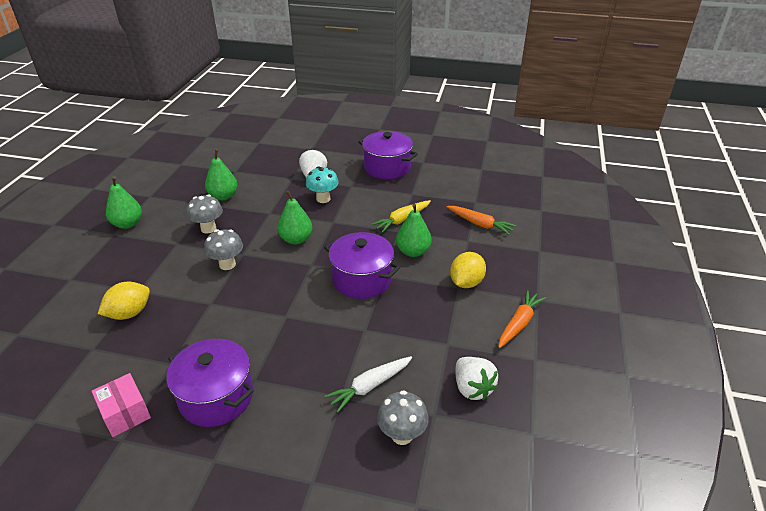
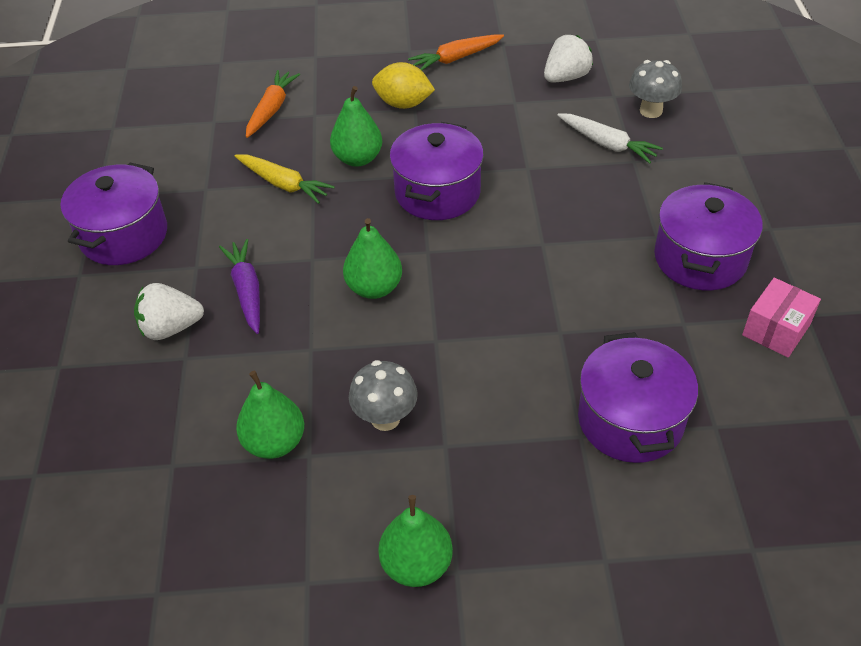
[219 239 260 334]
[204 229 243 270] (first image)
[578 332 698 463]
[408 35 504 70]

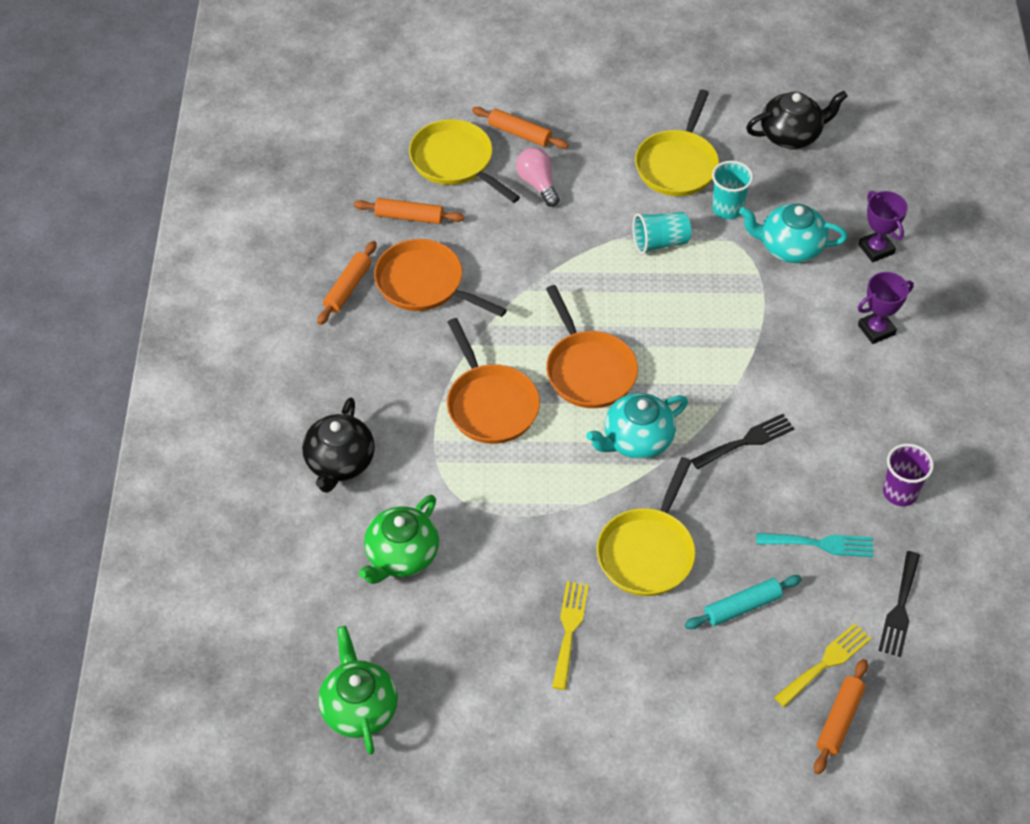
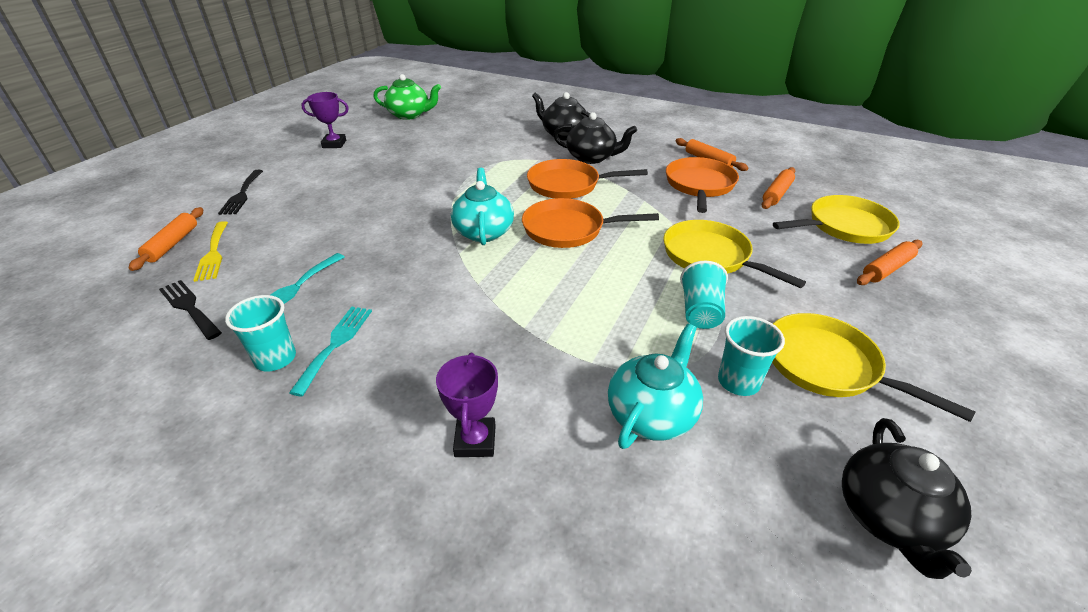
[516 148 559 207] (first image)
[301 92 349 148]
[666 157 739 213]
[218 170 263 215]
[225 295 296 371]
[663 220 806 288]
[359 495 439 584] (first image)
[685 575 802 629] (first image)
[552 581 589 690] (first image)
[129 207 203 271]
[553 112 637 164]
[289 307 372 396]

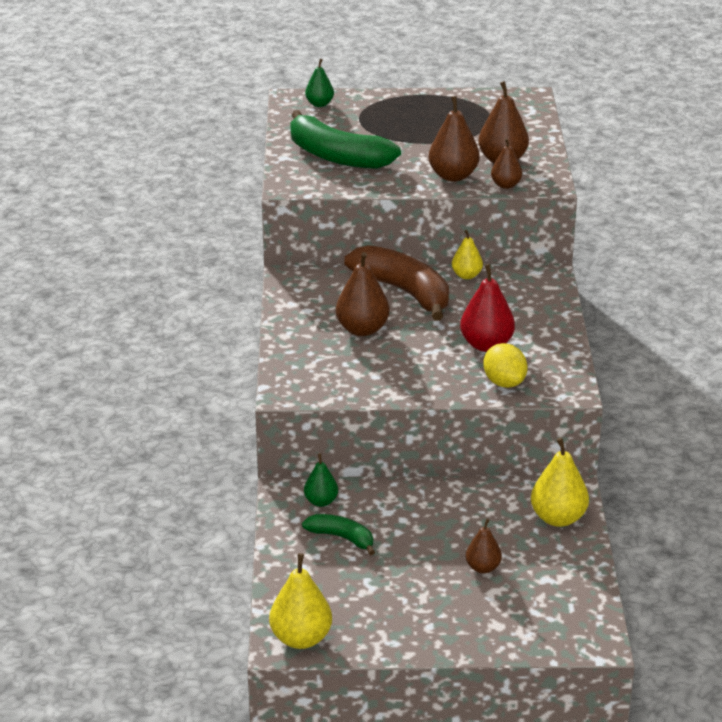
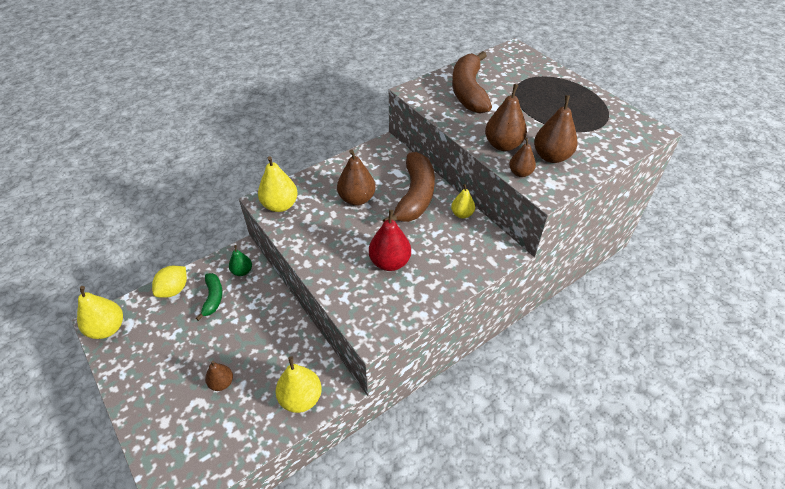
[305 59 334 107] (first image)
[452 51 492 114]
[152 266 187 298]
[258 156 298 212]

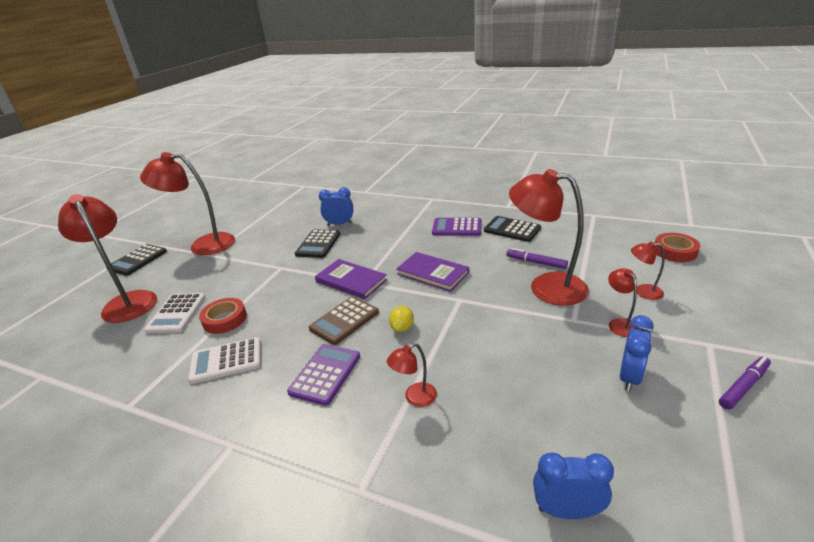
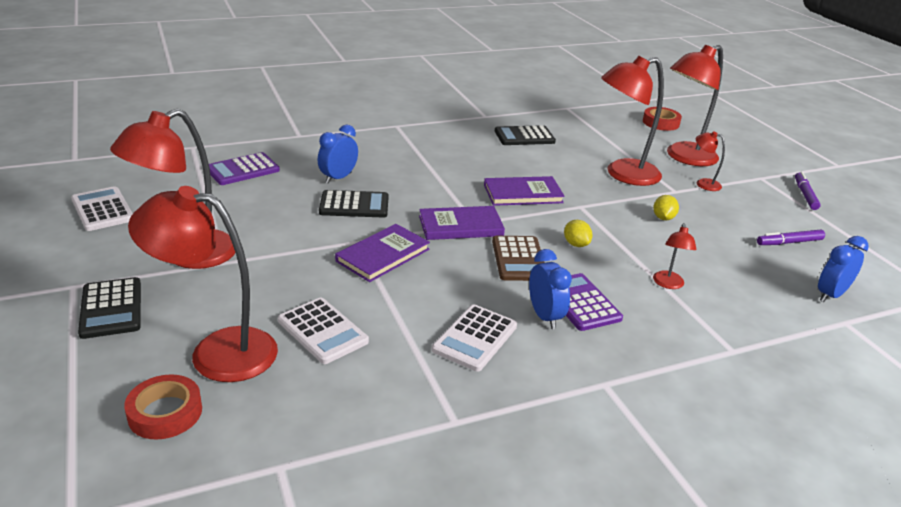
[209 152 280 185]
[319 190 389 218]
[667 45 723 166]
[757 230 825 245]
[124 375 202 439]
[529 249 572 329]
[71 186 133 231]
[653 195 679 220]
[335 224 430 282]

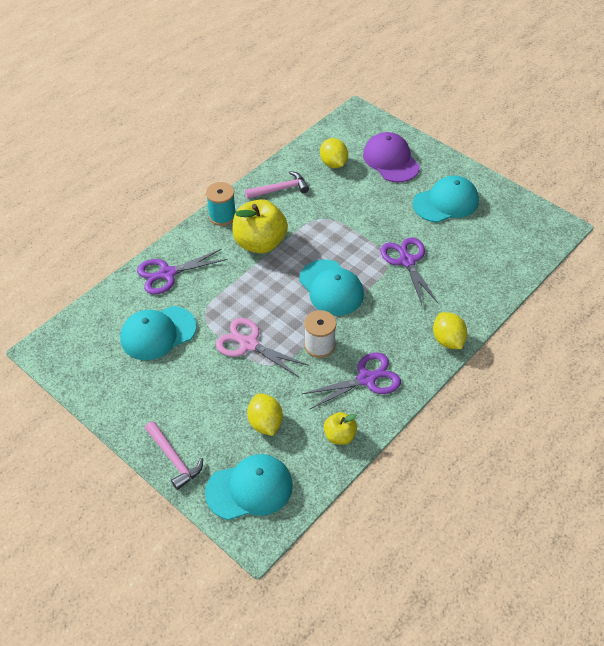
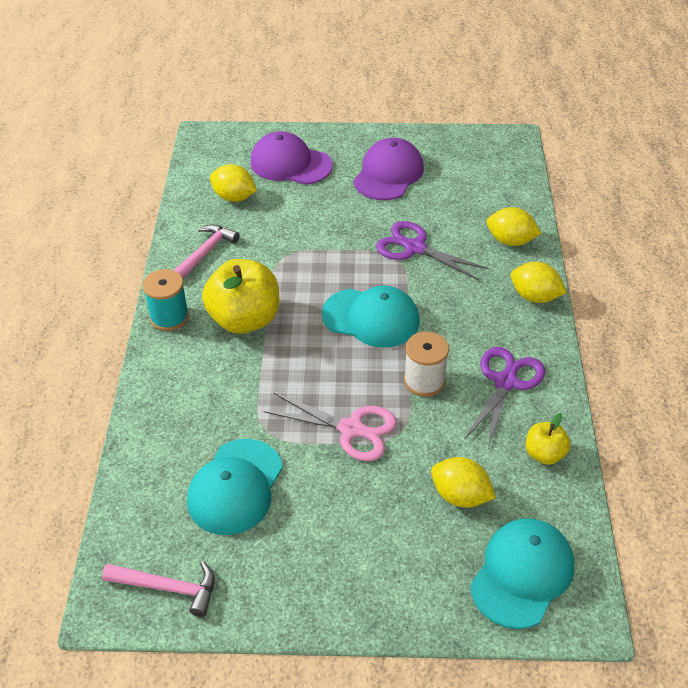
[353 138 424 200]
[137 249 228 295] (first image)
[263 392 397 461]
[102 561 215 617]
[487 207 541 246]

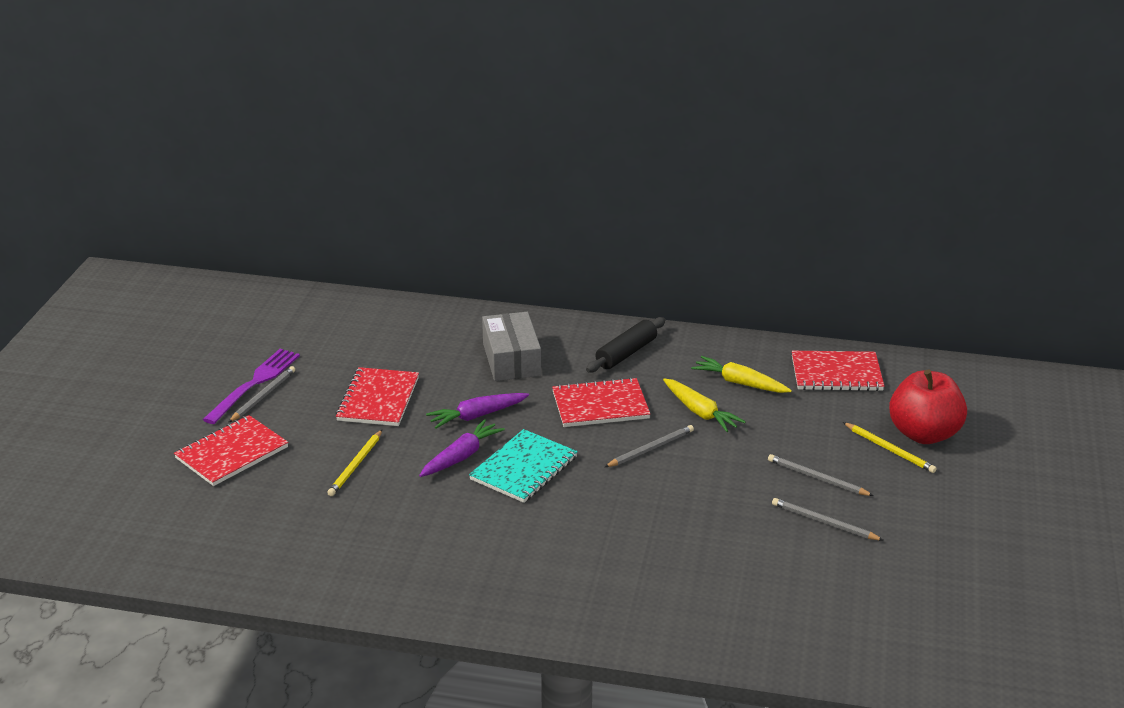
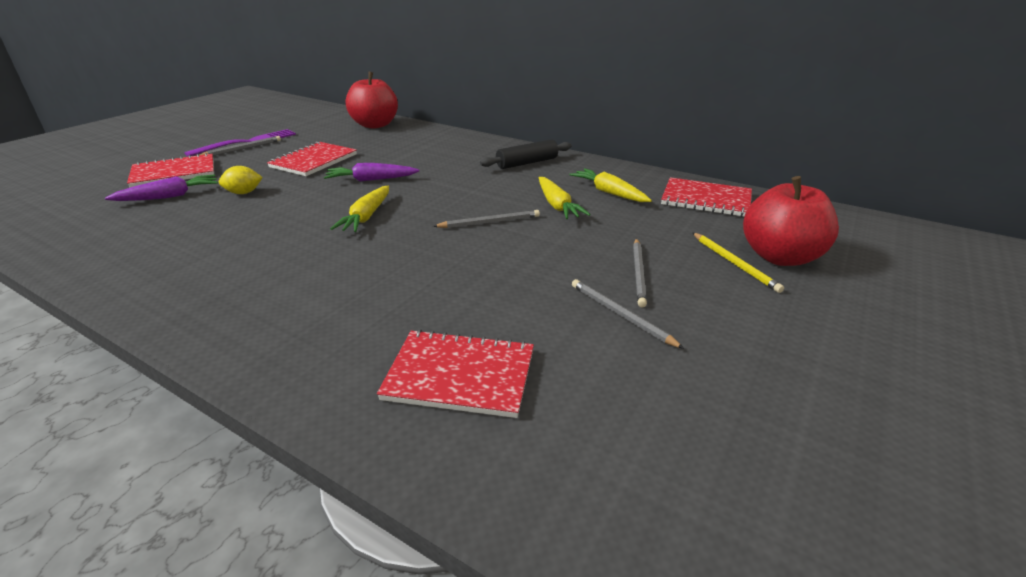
[482 312 541 381] (first image)
[377 329 534 418]
[105 175 218 201]
[330 186 389 232]
[219 166 263 194]
[633 238 647 308]
[346 72 398 129]

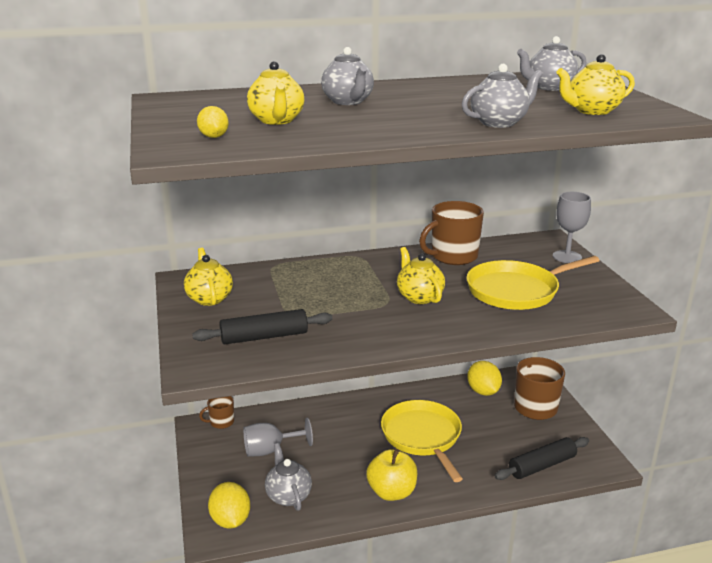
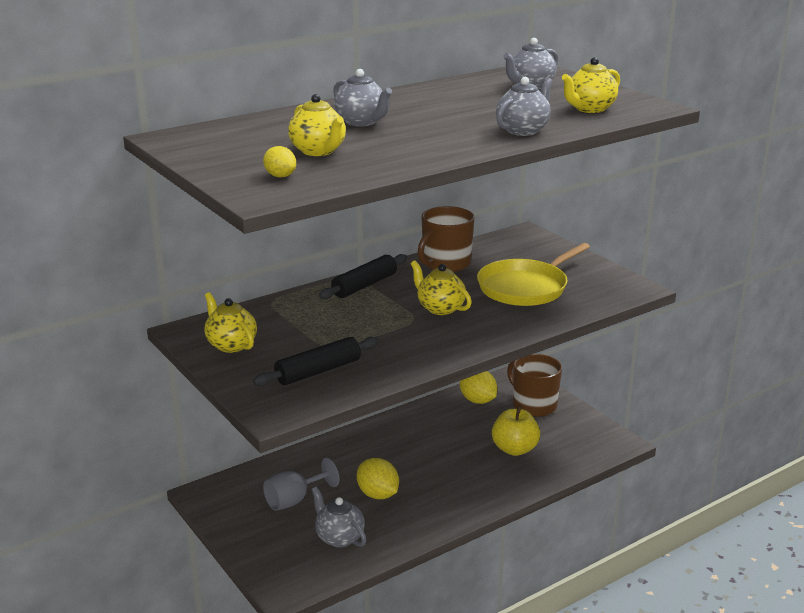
[553 192 591 263] (first image)
[199 396 234 429] (first image)
[381 400 463 482] (first image)
[319 254 407 299]
[492 405 540 456]
[357 458 399 499]

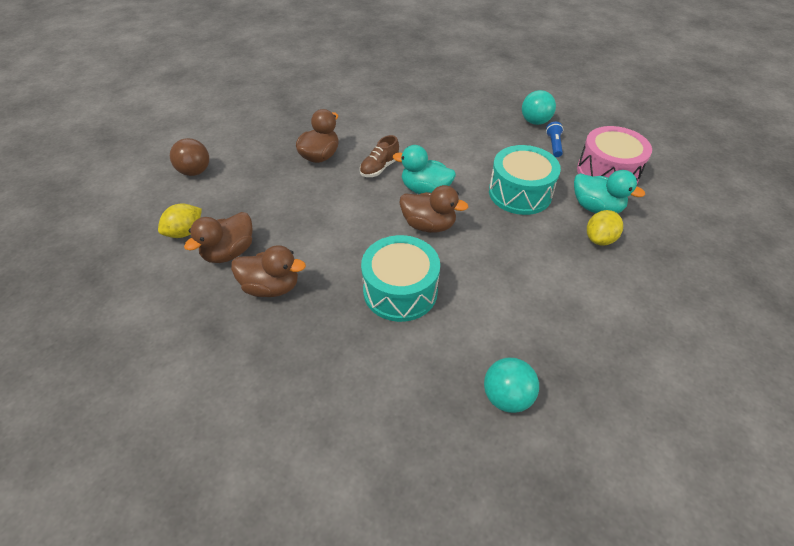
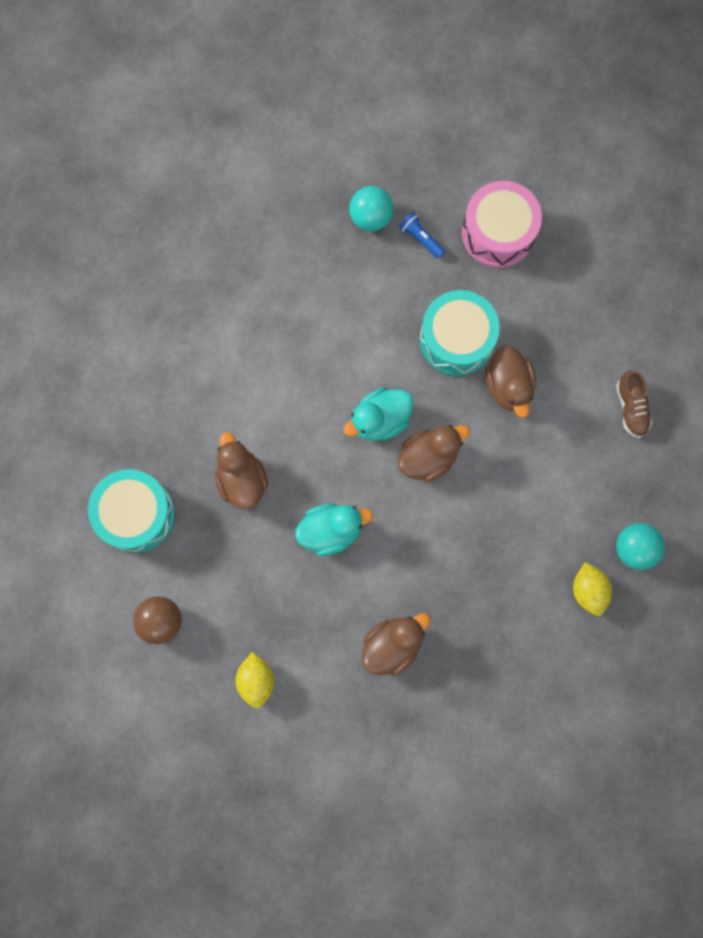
[616 370 652 438]
[295 504 373 556]
[573 562 612 616]
[485 345 536 418]
[88 469 175 553]

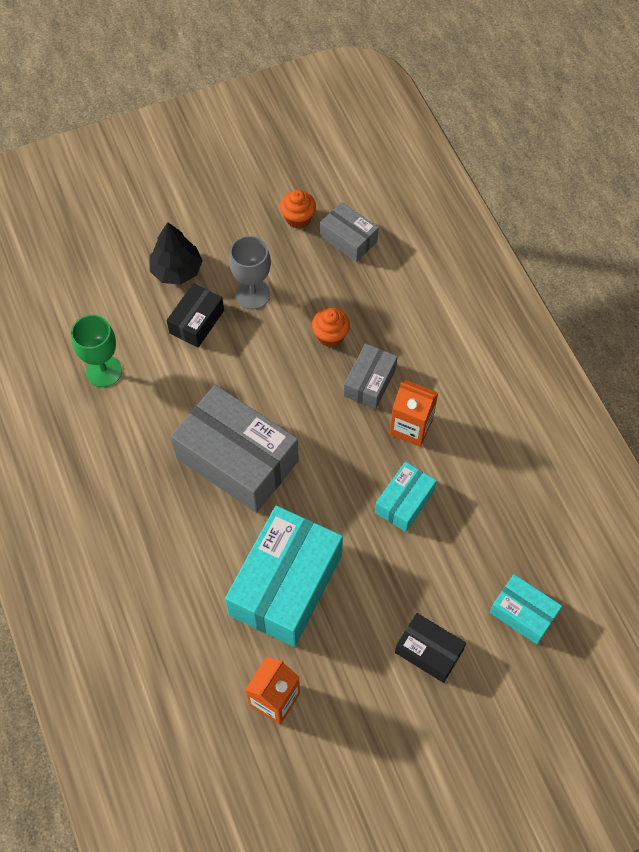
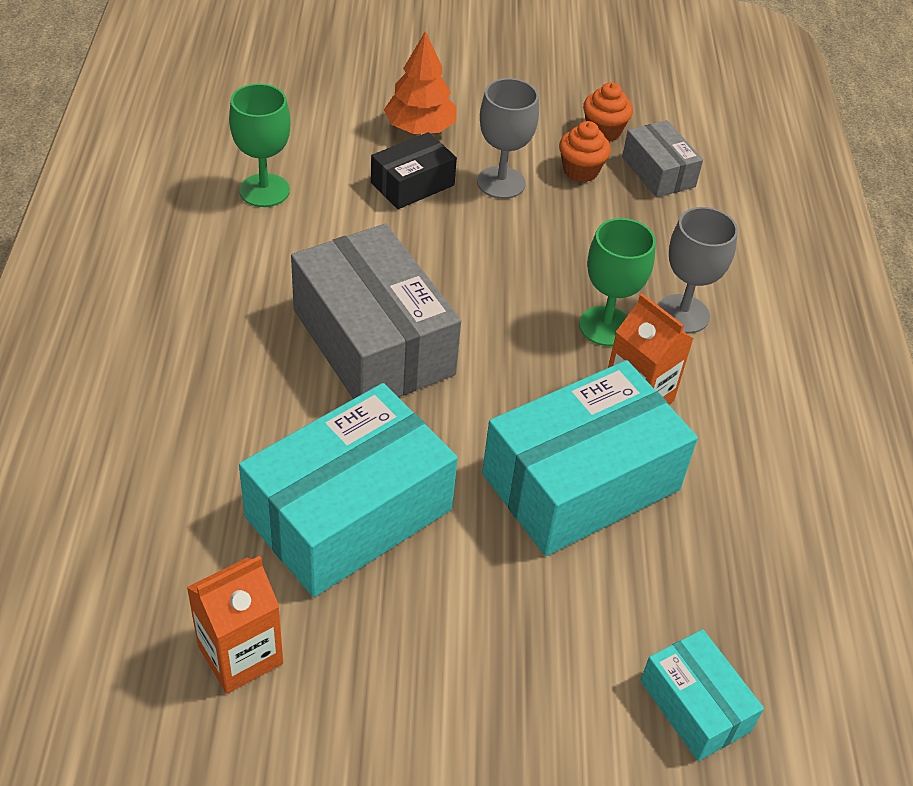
[384 31 456 134]
[559 121 611 182]
[579 218 656 346]
[482 360 698 556]
[395 613 466 683] (first image)
[658 207 738 334]

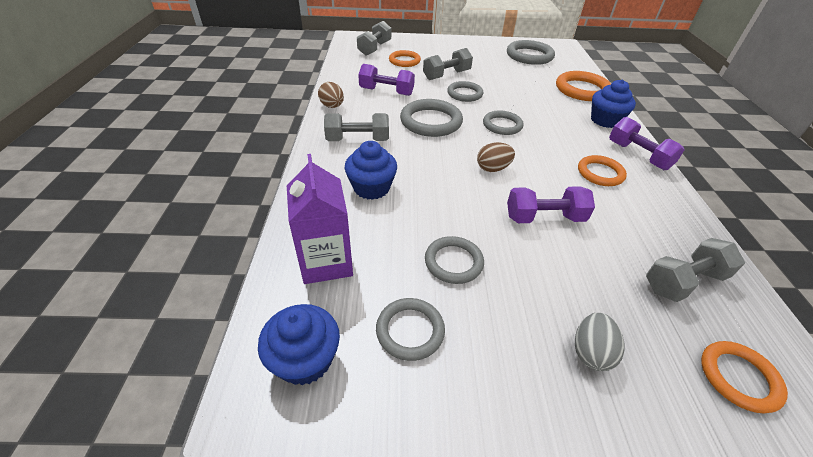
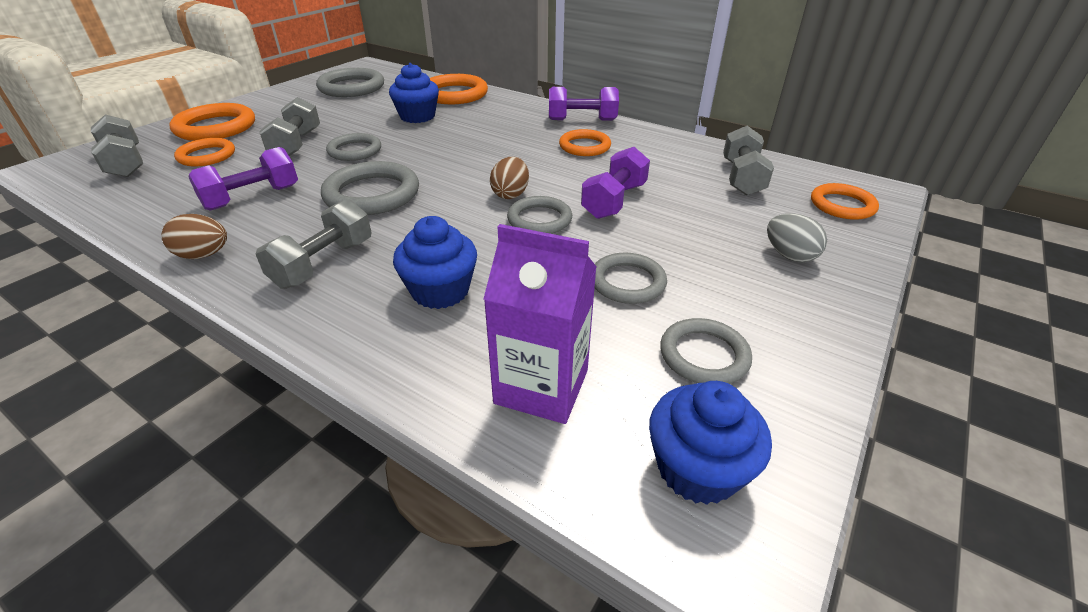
[389 63 439 123]
[507 196 572 234]
[169 103 255 141]

